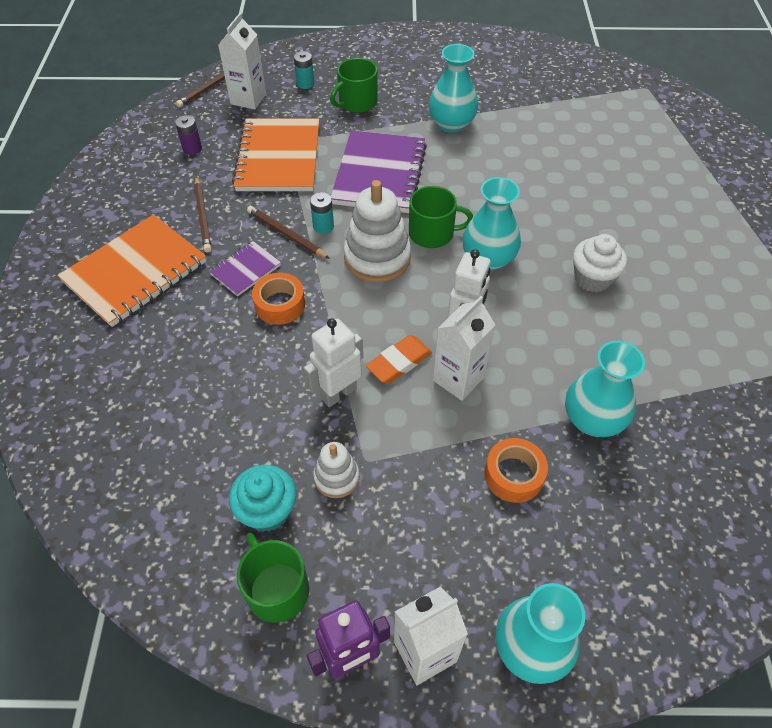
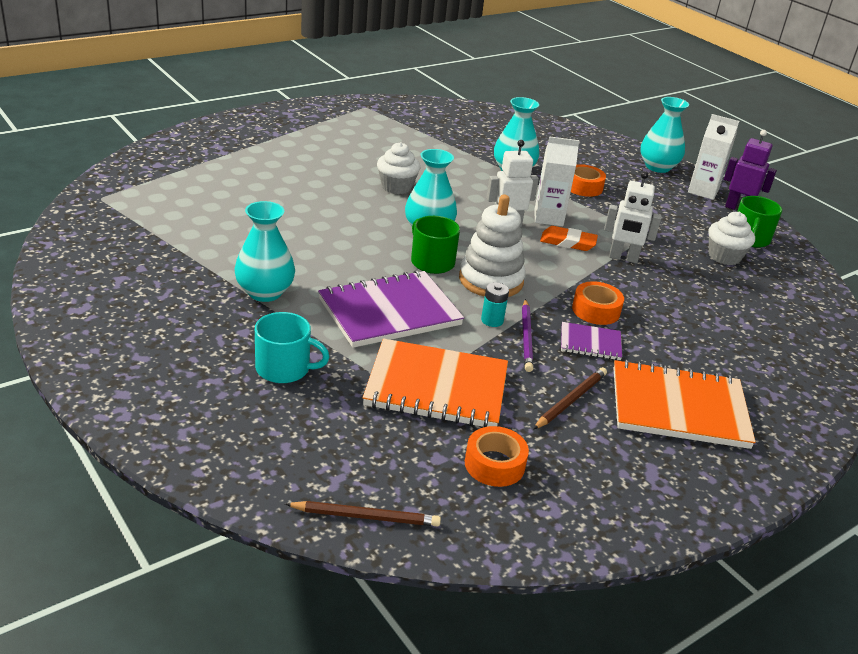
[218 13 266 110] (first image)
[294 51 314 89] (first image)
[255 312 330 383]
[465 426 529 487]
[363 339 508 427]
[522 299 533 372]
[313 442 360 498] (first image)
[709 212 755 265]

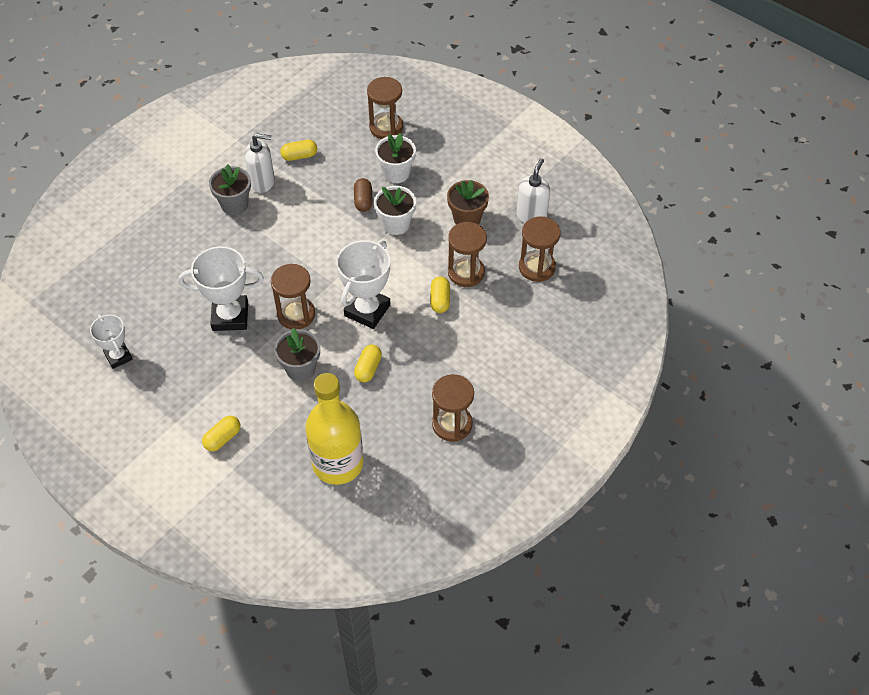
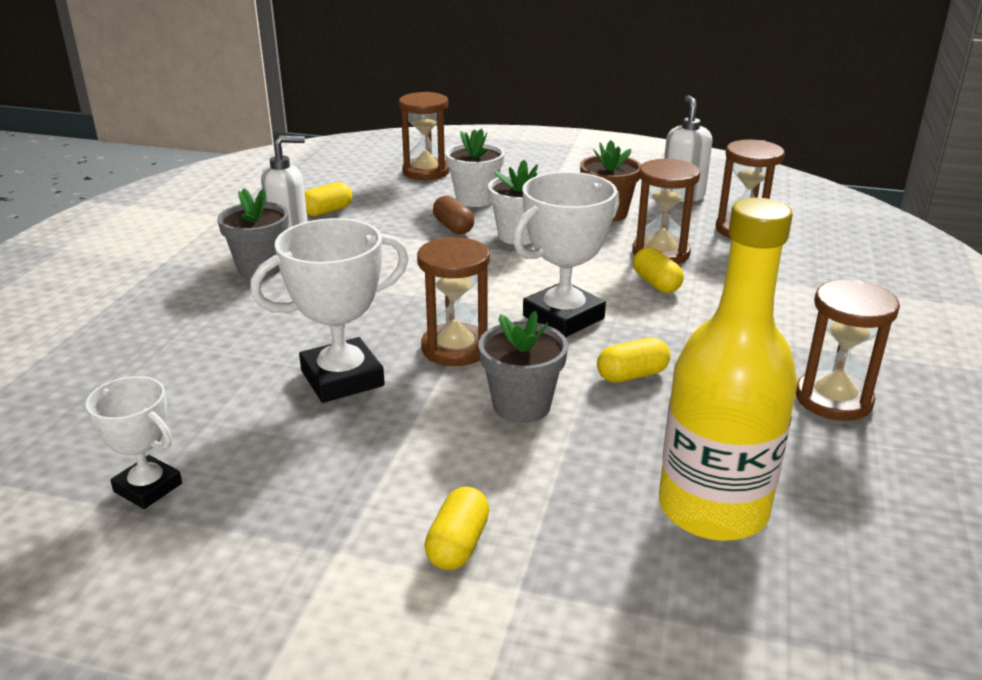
[513 172 619 337]
[597 338 670 383]

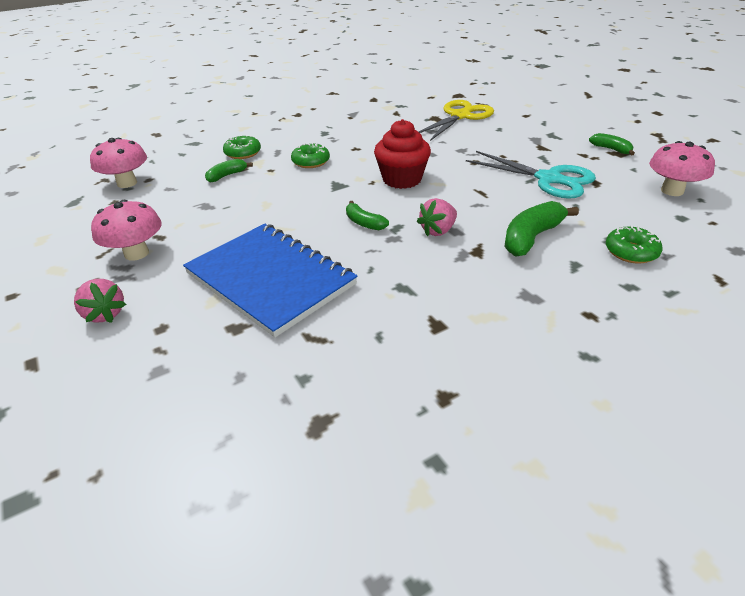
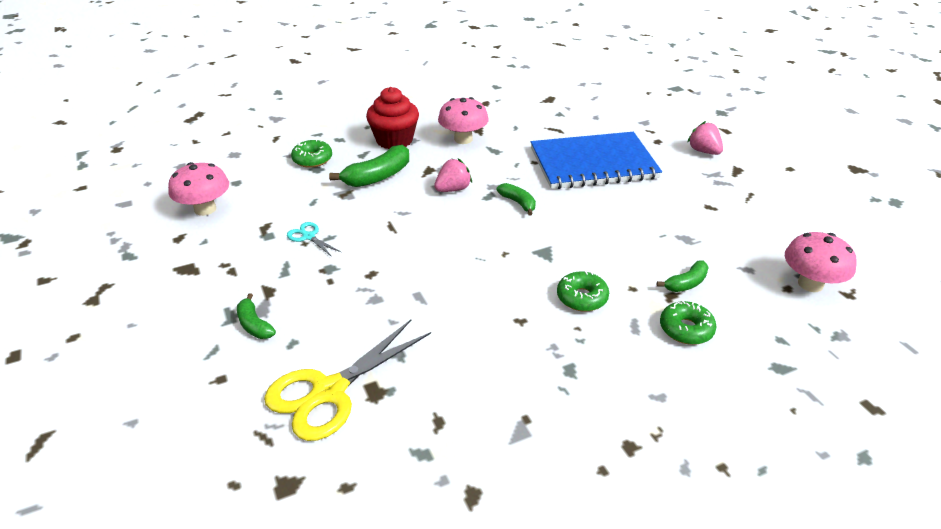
[366 87 419 149]
[237 293 276 339]
[287 222 341 257]
[438 97 489 144]
[531 132 662 189]

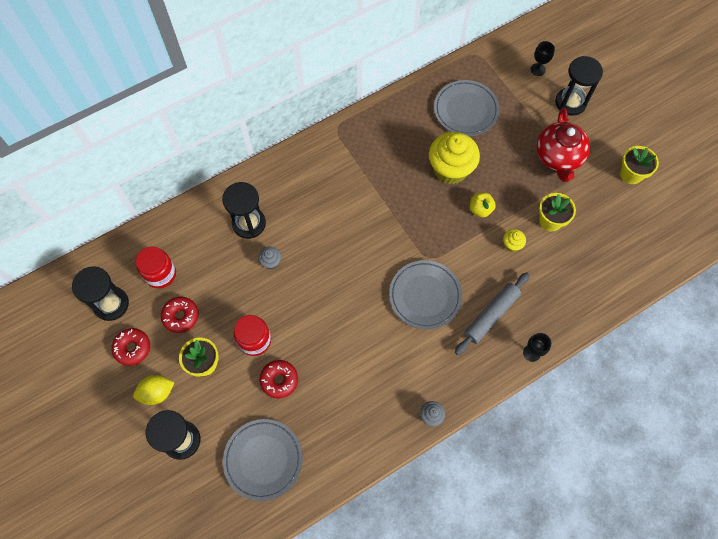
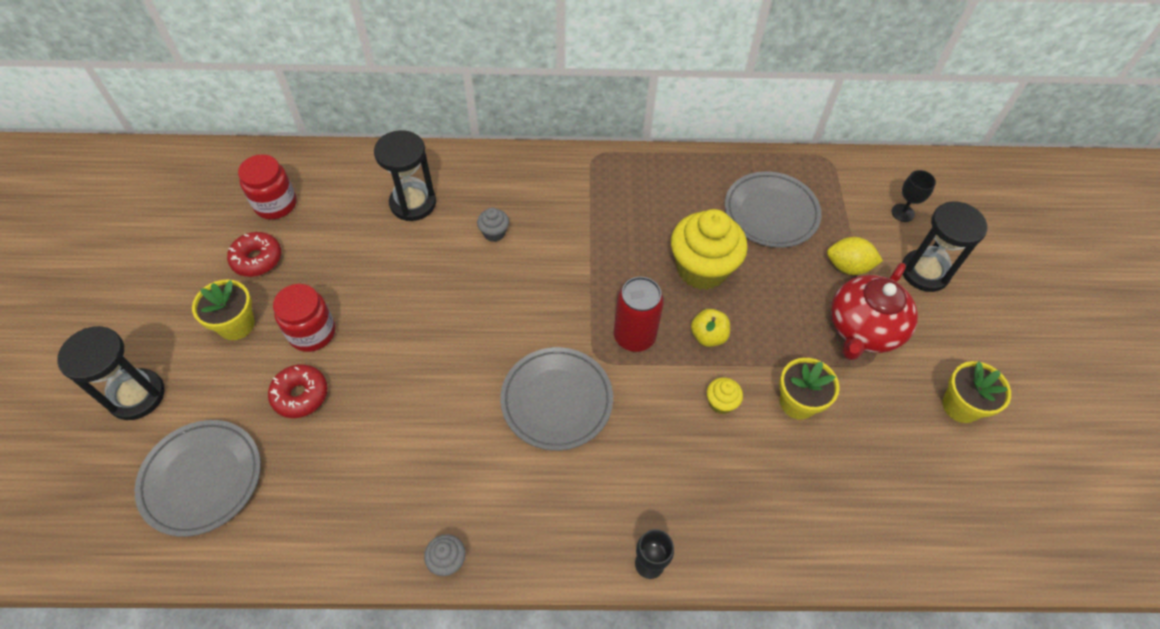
[477 208 509 242]
[72 266 129 321] (first image)
[455 272 529 355] (first image)
[111 328 150 366] (first image)
[827 237 883 275]
[614 277 664 352]

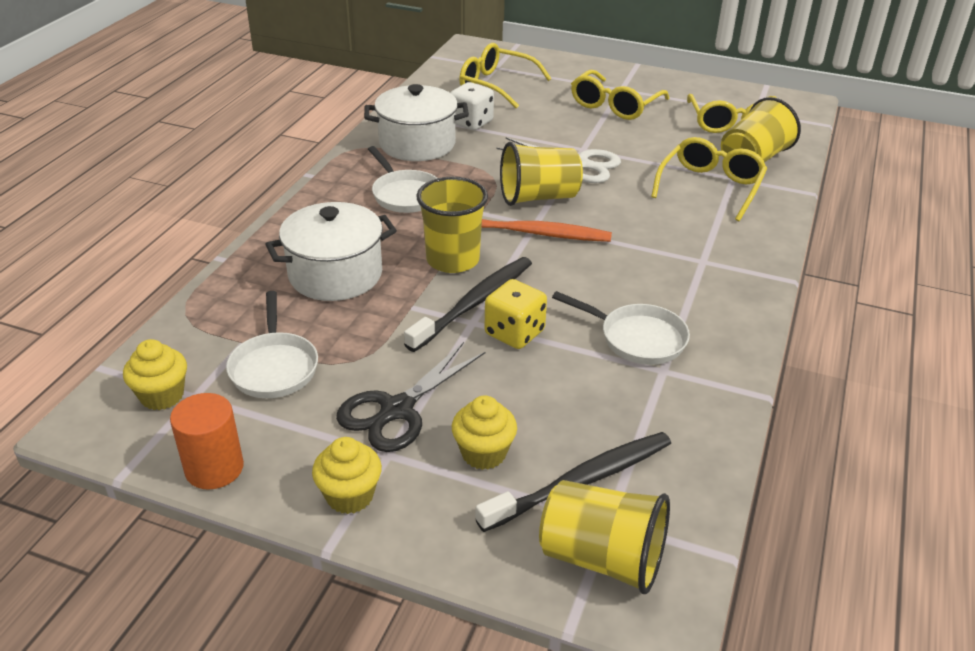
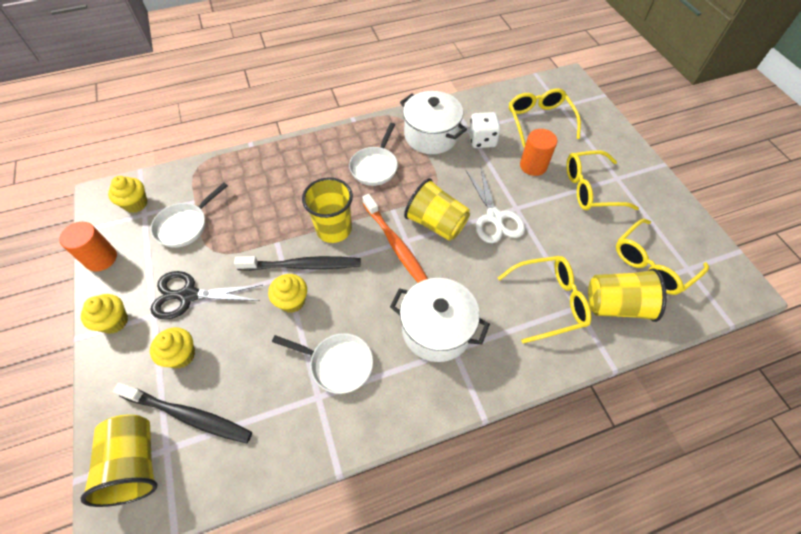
[390 278 490 362]
[268 274 307 313]
[272 333 373 394]
[520 129 557 176]

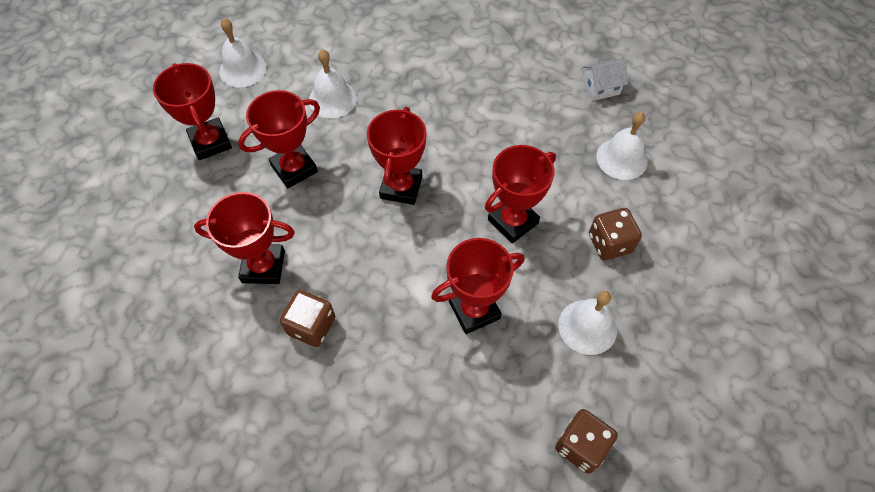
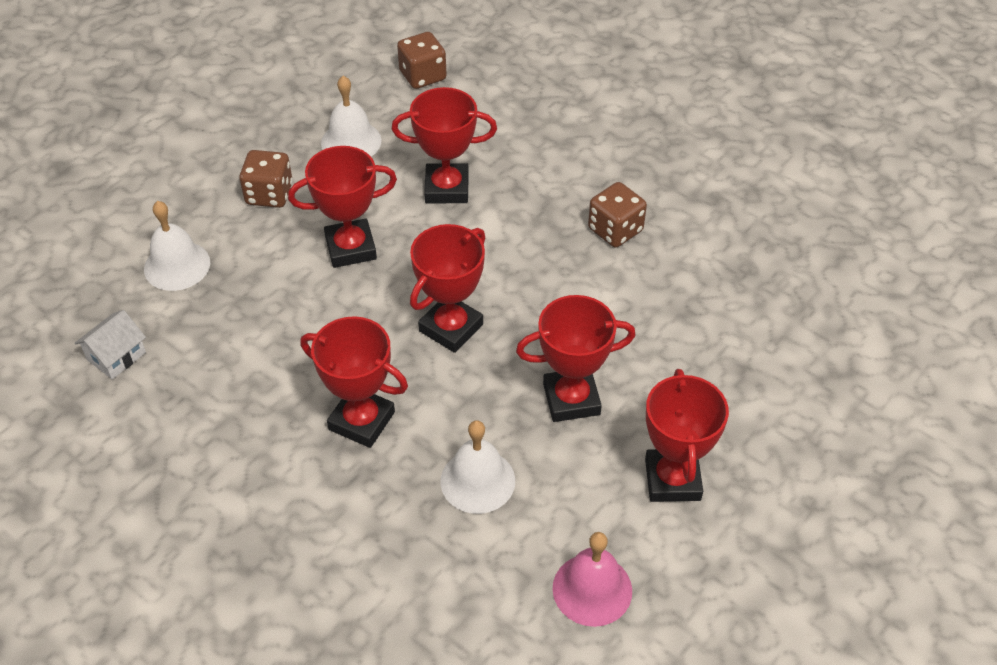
[553 532 632 627]
[75 310 146 379]
[300 316 408 448]

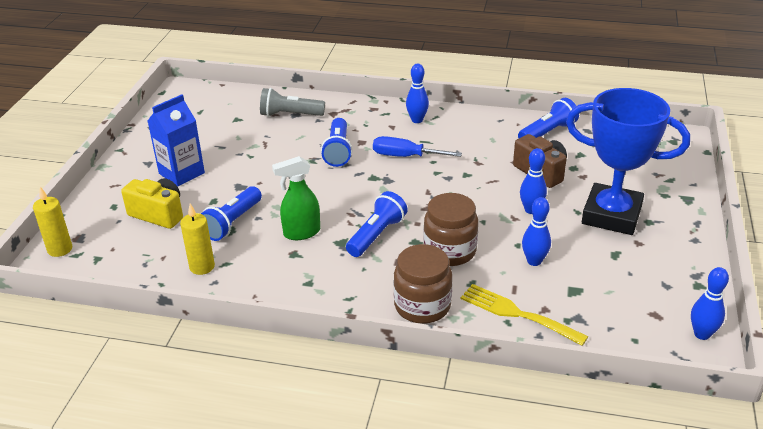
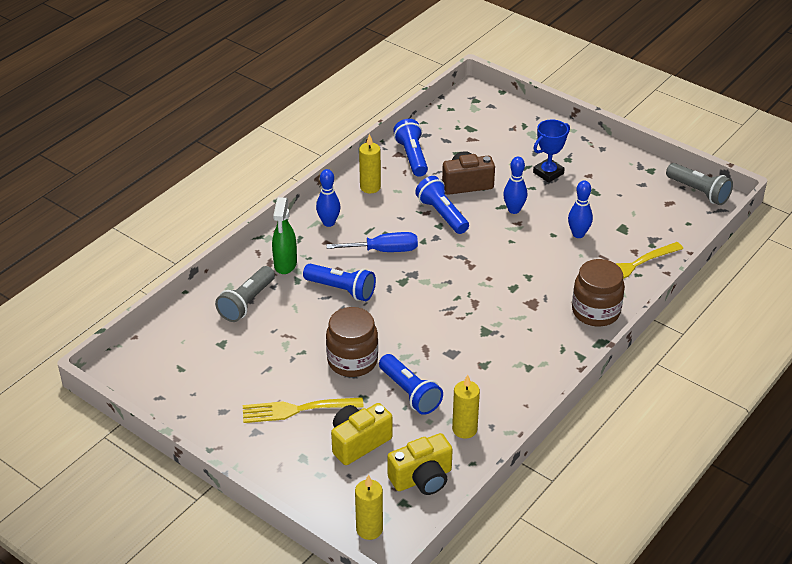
[533 119 570 183]
[243 397 364 423]
[326 232 418 252]
[272 197 297 274]
[415 176 469 234]
[326 307 378 377]
[666 163 733 205]
[359 134 381 193]
[387 433 453 495]

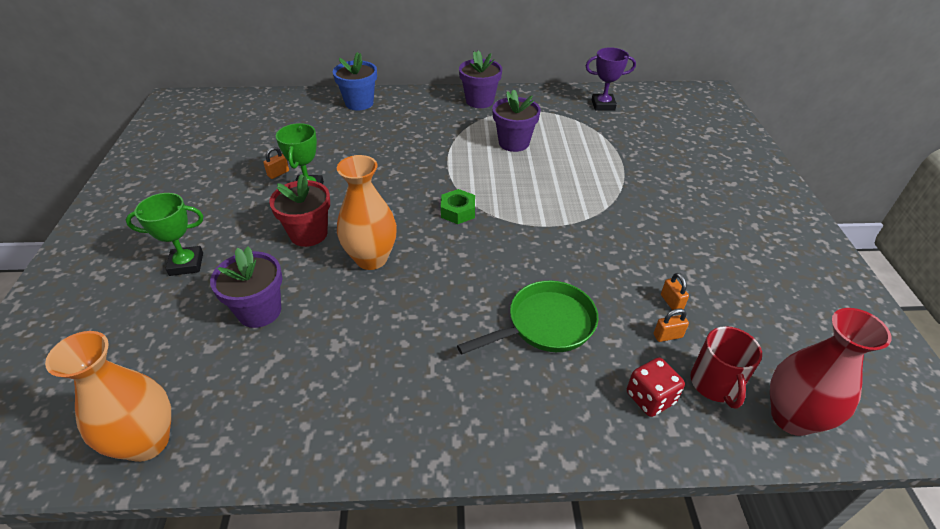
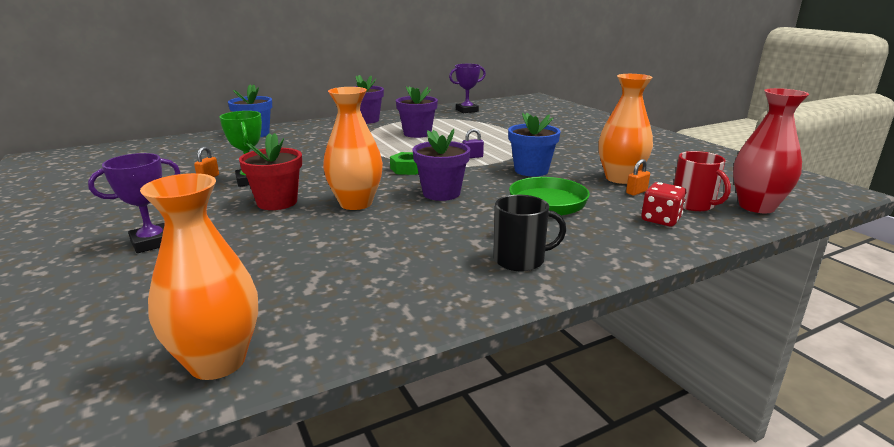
[88 153 180 253]
[412 129 470 201]
[598 74 653 184]
[508 112 561 176]
[463 129 484 158]
[493 195 566 271]

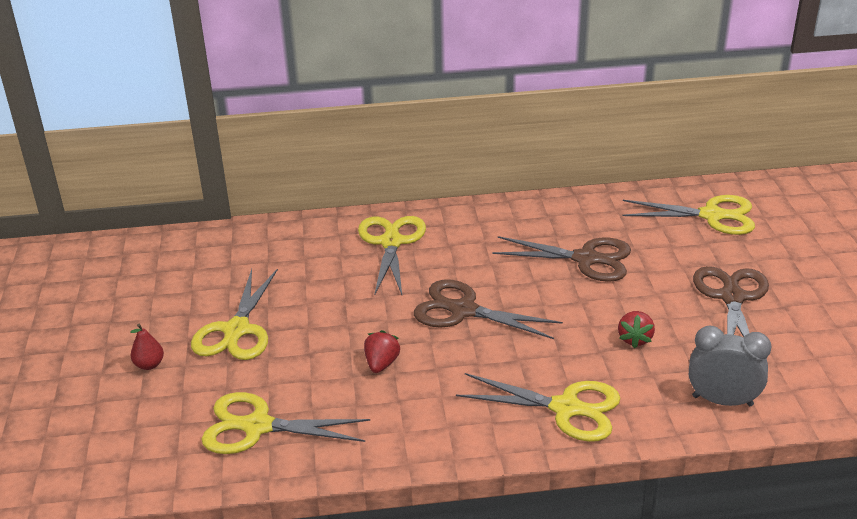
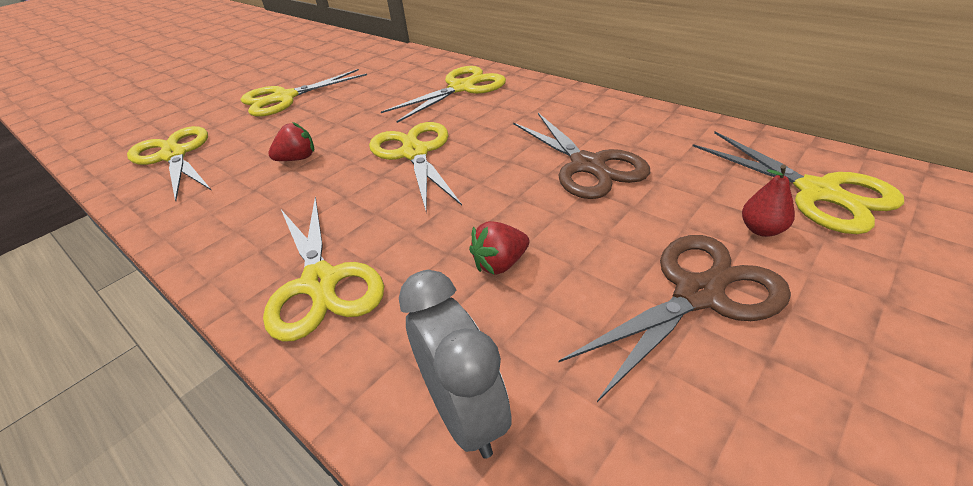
[369 122 462 214]
[742 165 795 237]

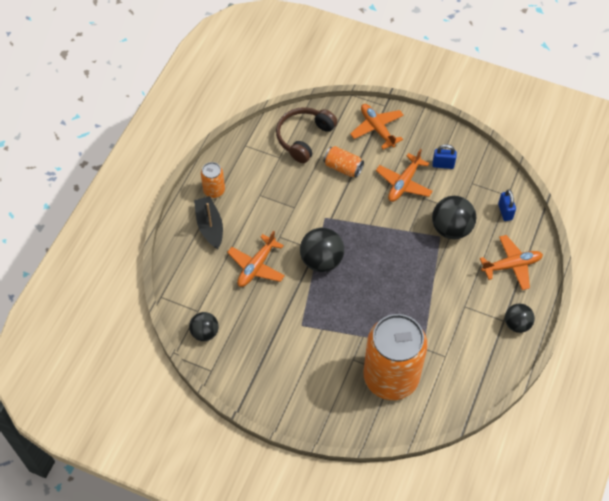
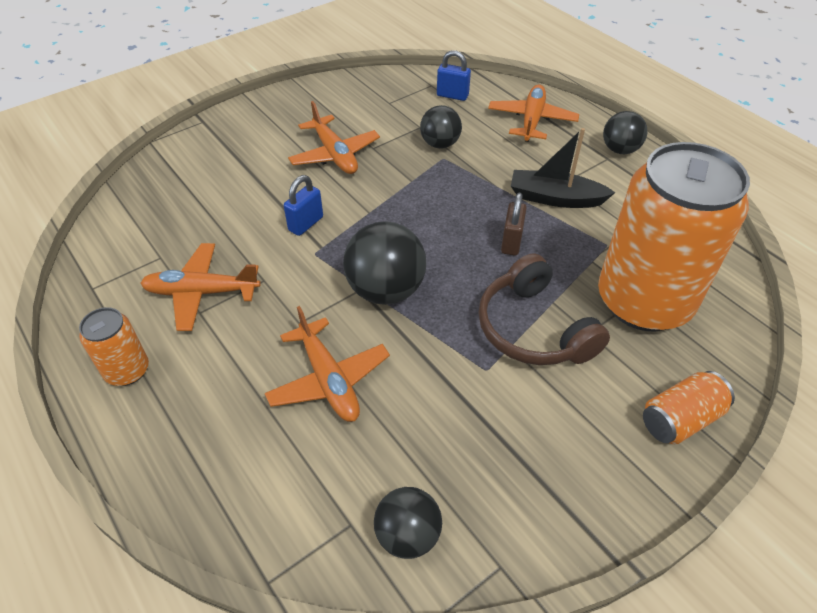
[141 243 261 331]
[478 254 610 365]
[284 175 323 236]
[643 371 735 444]
[511 128 615 208]
[420 105 462 148]
[501 193 527 256]

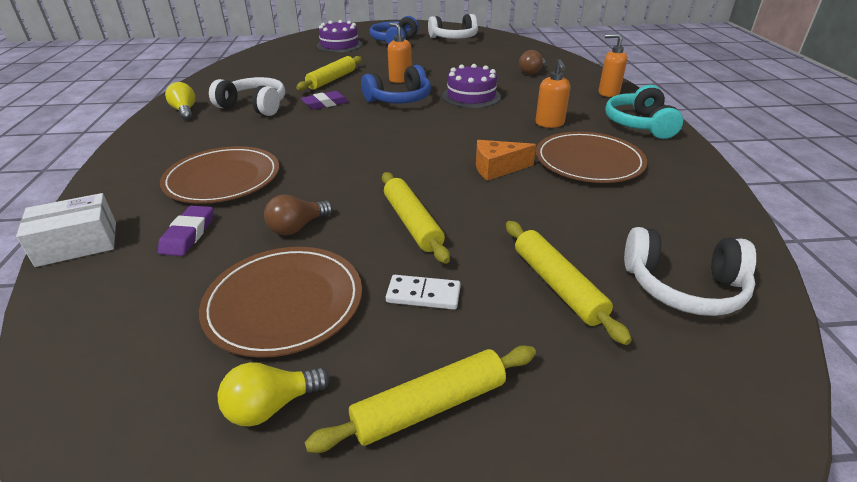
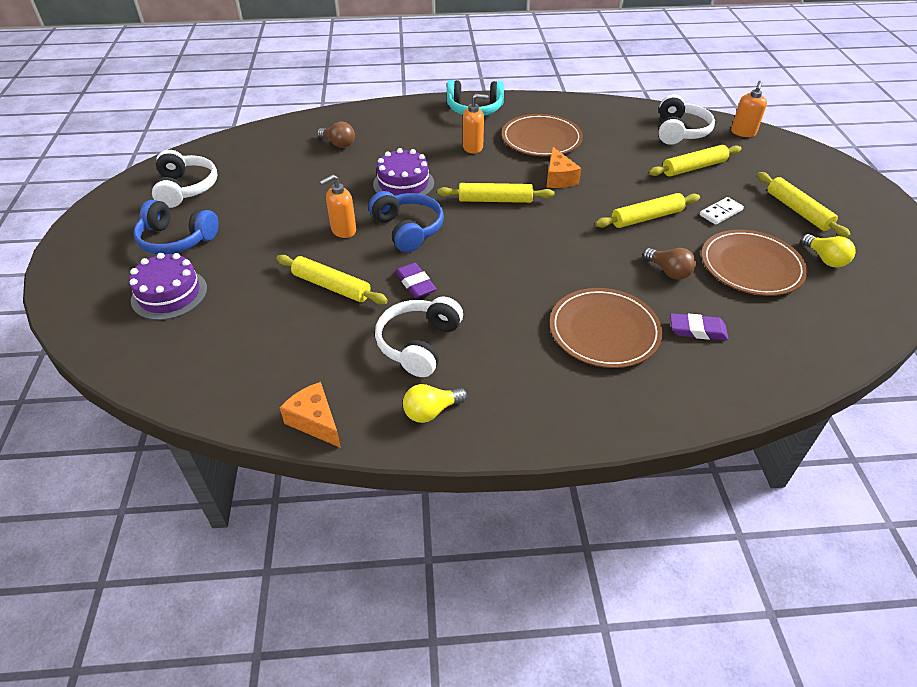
[731 81 767 137]
[16 193 116 267] (first image)
[700 197 744 225]
[437 183 554 203]
[280 382 341 448]

